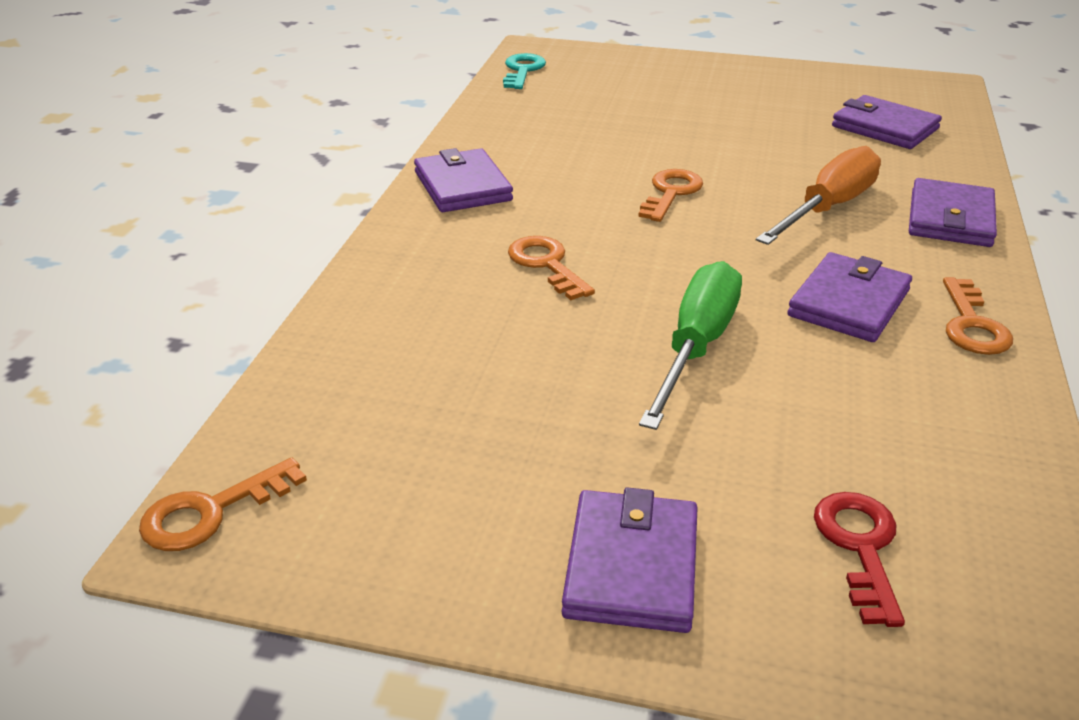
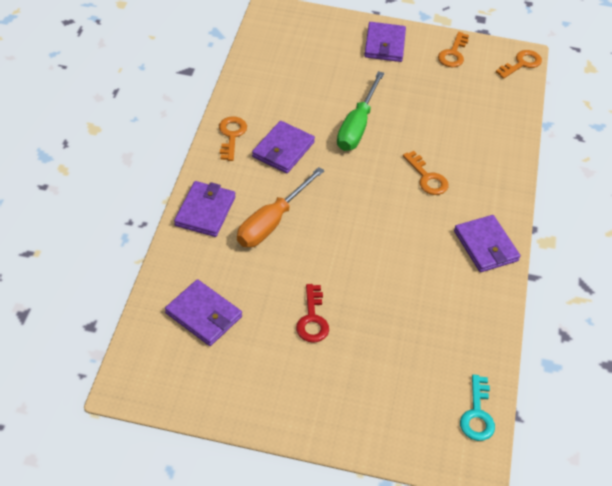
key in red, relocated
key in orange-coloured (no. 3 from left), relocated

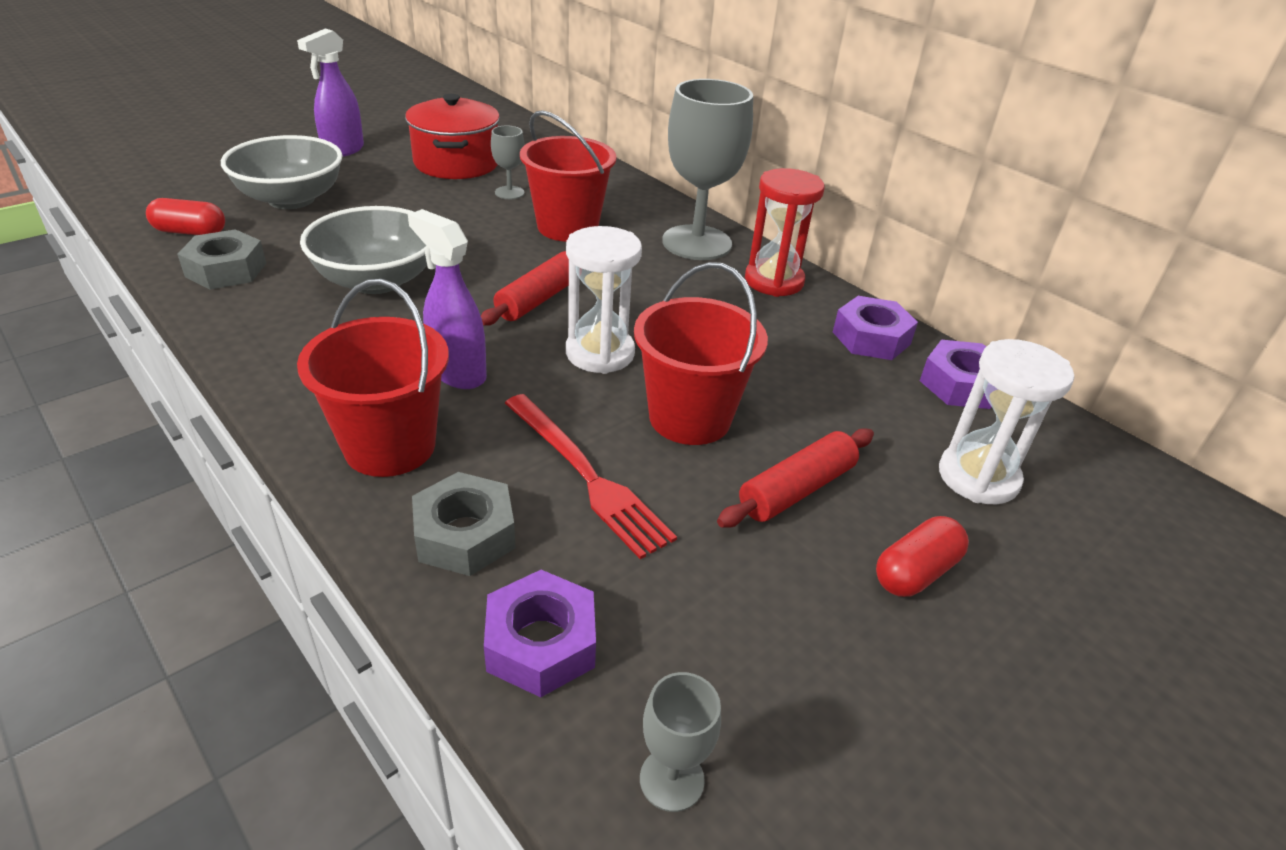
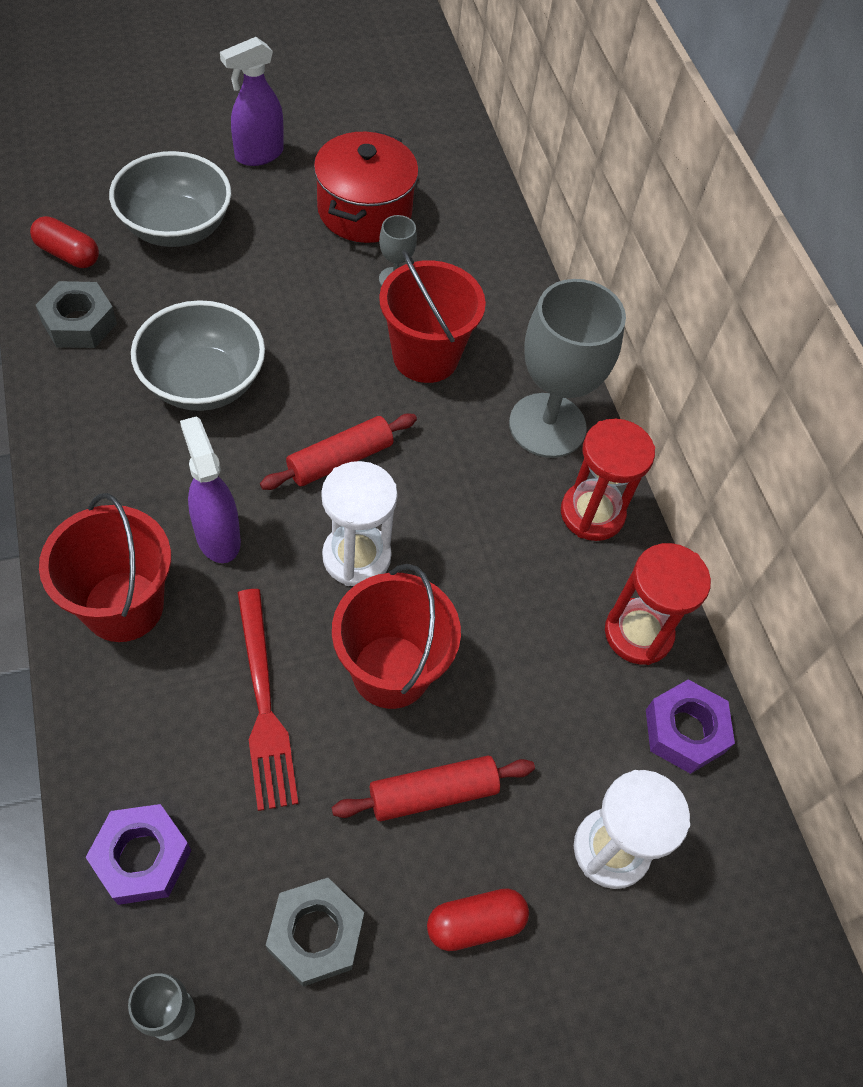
hex nut in ash-grey (no. 2 from left), relocated
hex nut in royal purple (no. 2 from left) → sand timer in red (no. 2 from left)

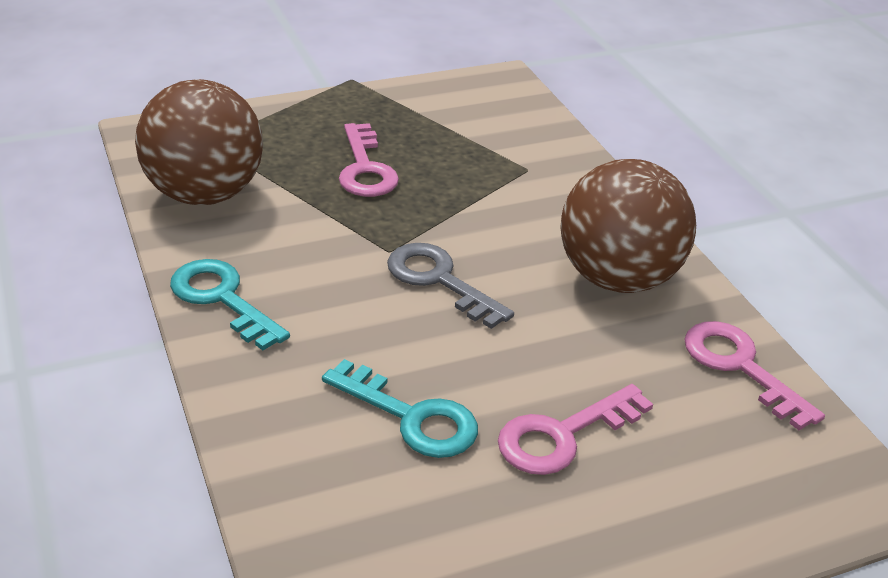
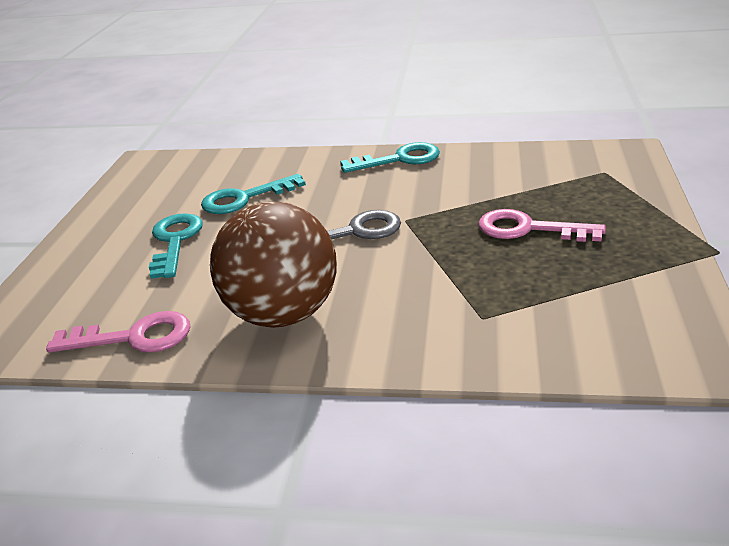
key in pink (no. 2 from left) → key in teal (no. 1 from left)
ball in brown (no. 1 from left) → -

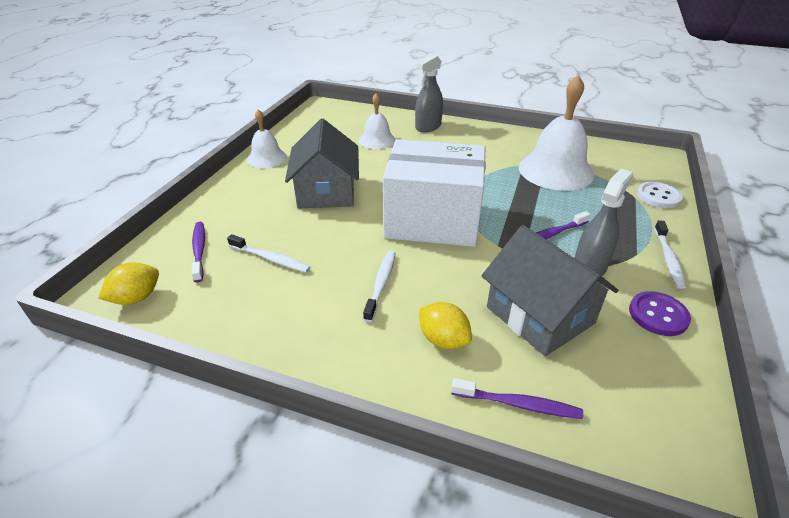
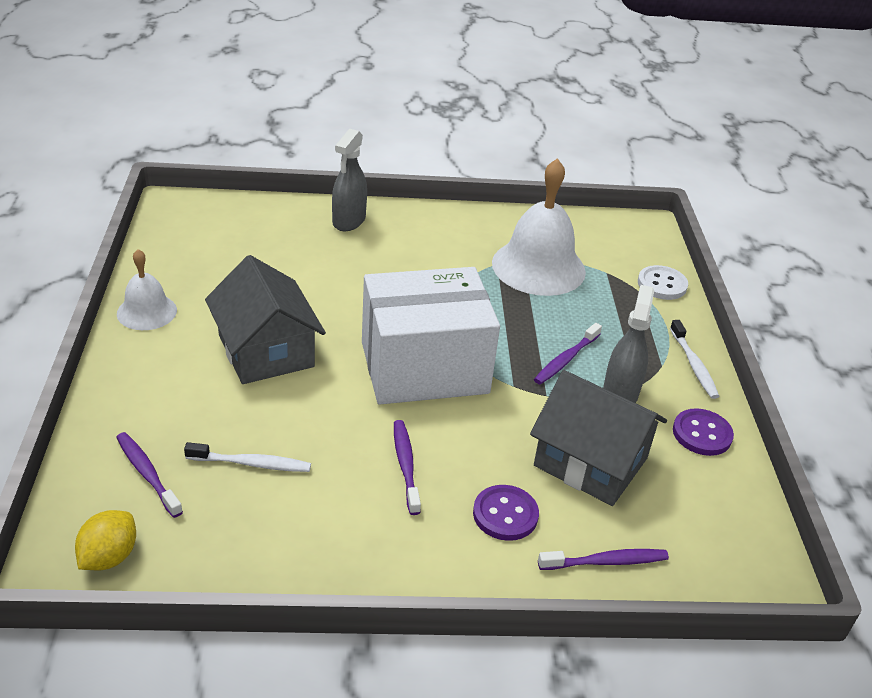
toothbrush in snow-white (no. 2 from left) → toothbrush in royal purple (no. 2 from left)
toy lemon in golden (no. 2 from left) → button in royal purple (no. 1 from left)
bell in snow-white (no. 2 from left) → -

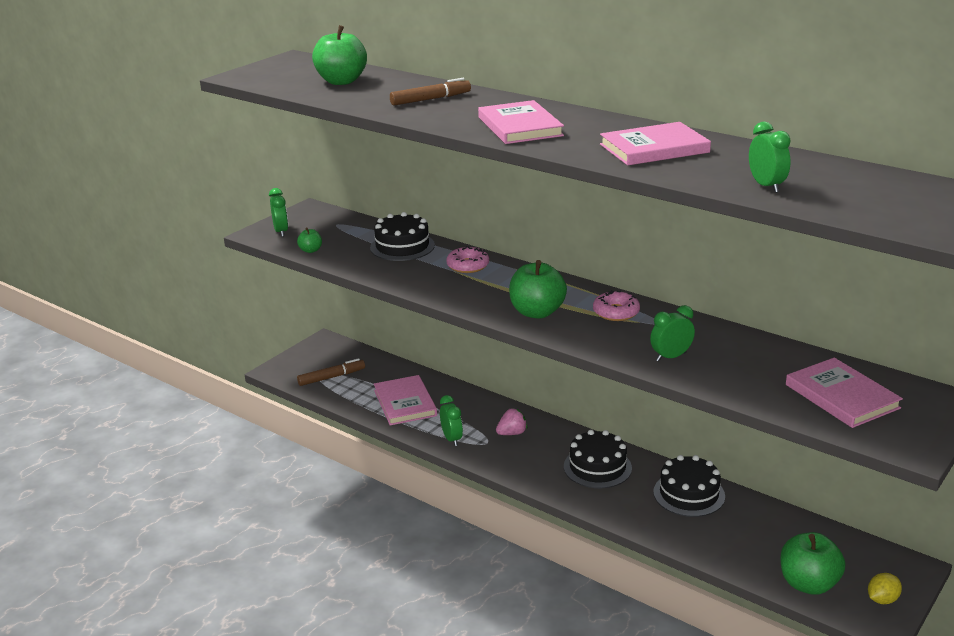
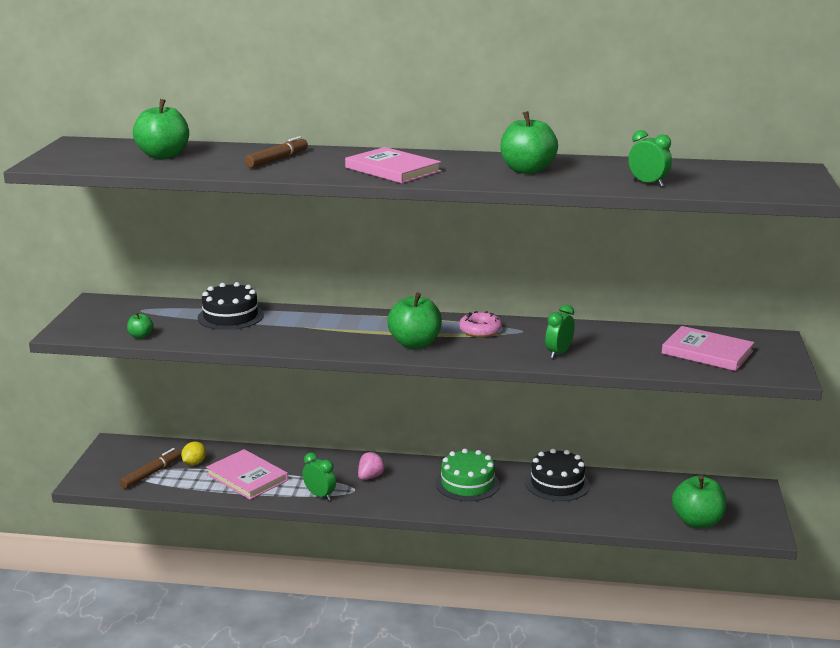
toy lemon in golden, relocated
gateau in ebony (no. 2 from left) → gateau in emerald
book in pink (no. 3 from left) → apple in emerald (no. 4 from left)
alarm clock in emerald (no. 1 from left) → -
donut in pink (no. 1 from left) → -

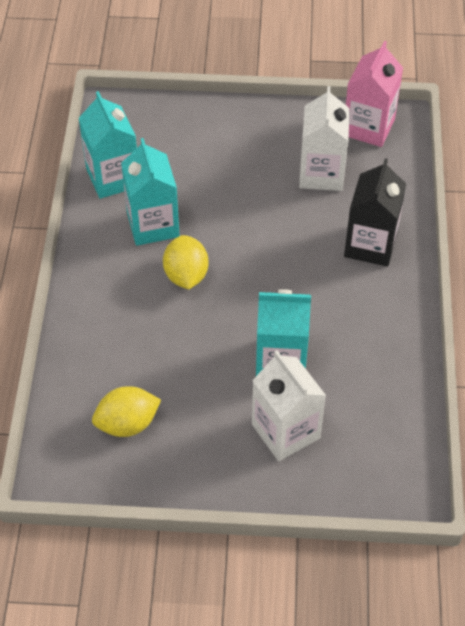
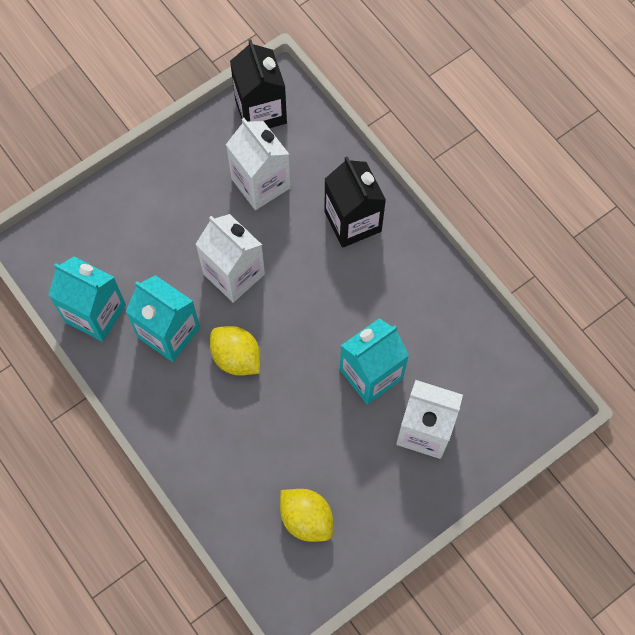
- → carton in snow-white (no. 1 from left)
carton in pink → carton in ebony (no. 1 from left)
toy lemon in golden (no. 1 from left in the first image) → toy lemon in golden (no. 2 from left), 75 degrees counterclockwise

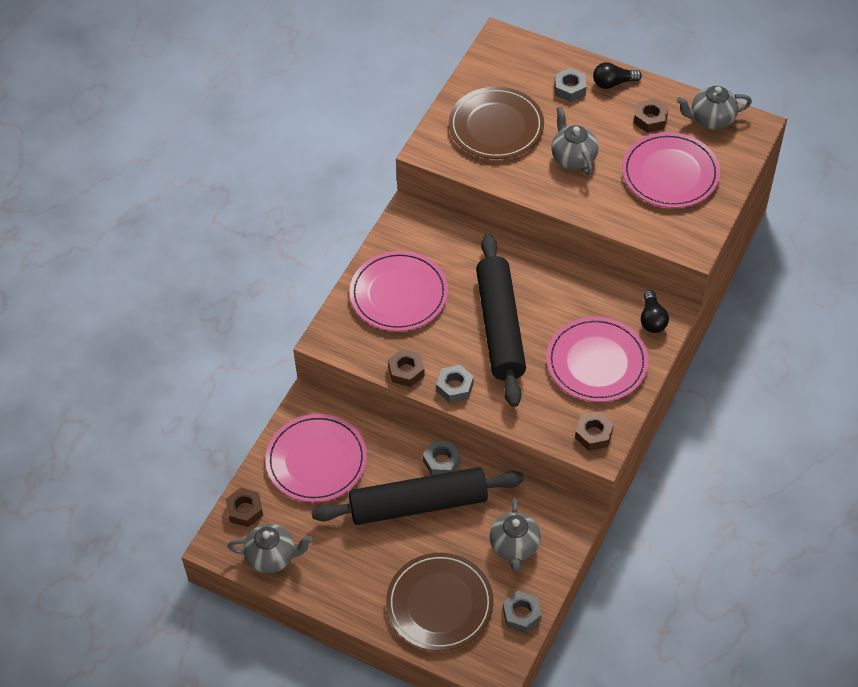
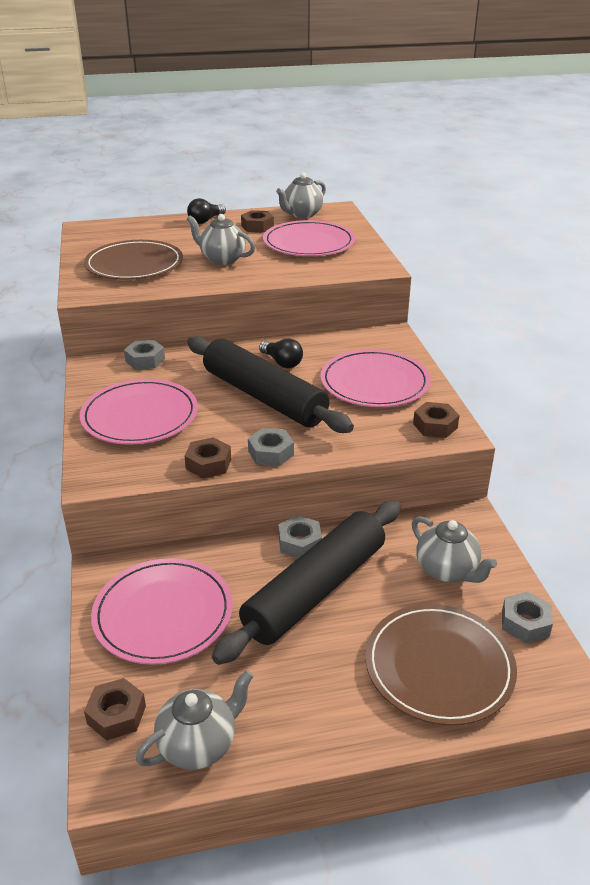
hex nut in ash-grey (no. 4 from left in the first image) → hex nut in ash-grey (no. 1 from left), relocated
lightbulb in ebony (no. 2 from left), relocated

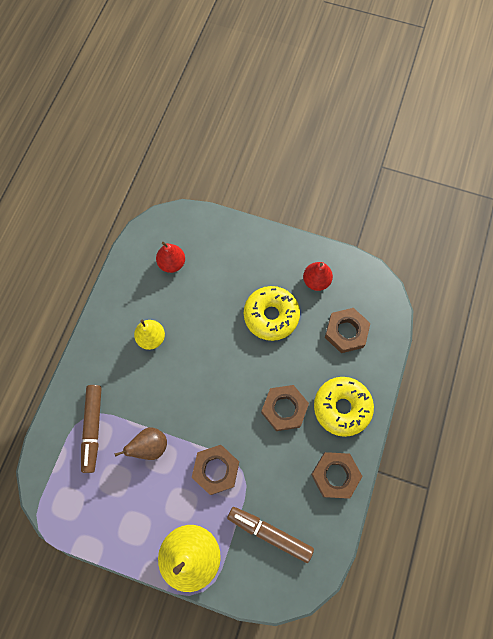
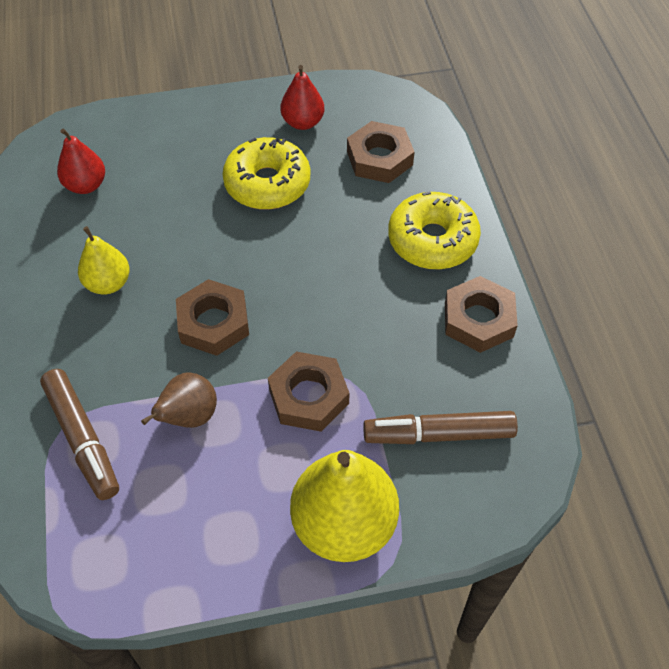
hex nut in brown (no. 2 from left in the first image) → hex nut in brown (no. 1 from left), relocated

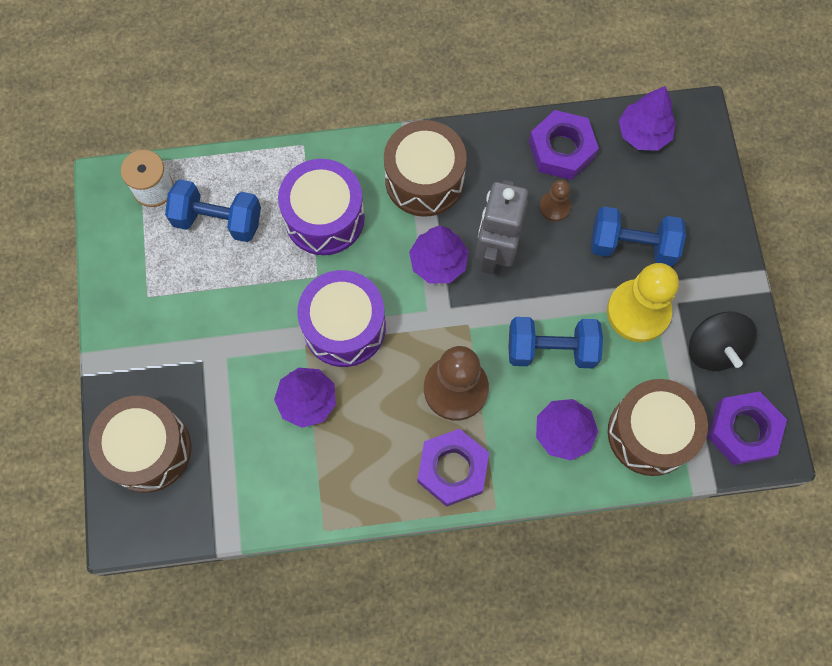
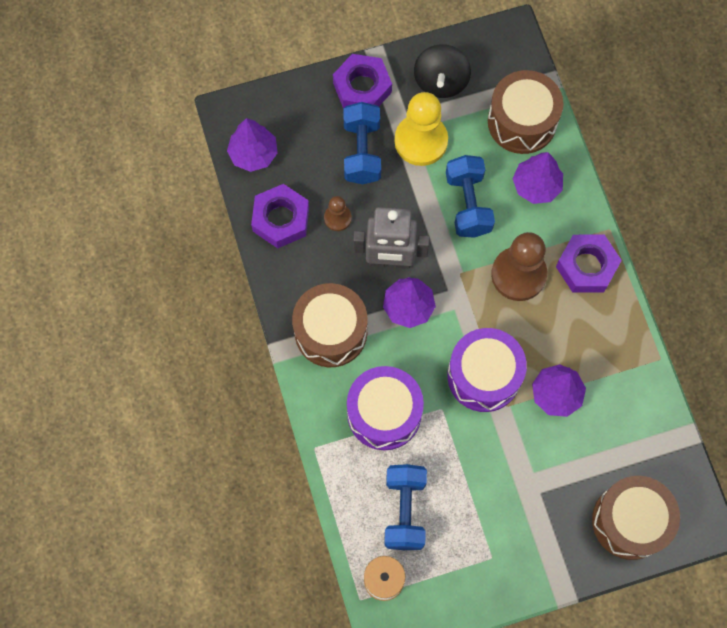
hex nut in royal purple (no. 3 from left in the first image) → hex nut in royal purple (no. 2 from left), relocated
whirligig in ebony, 120 degrees clockwise

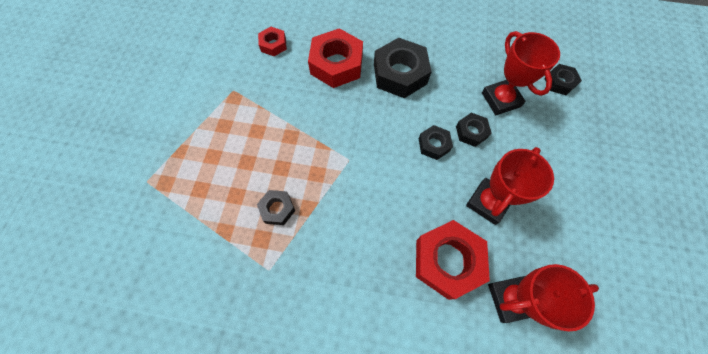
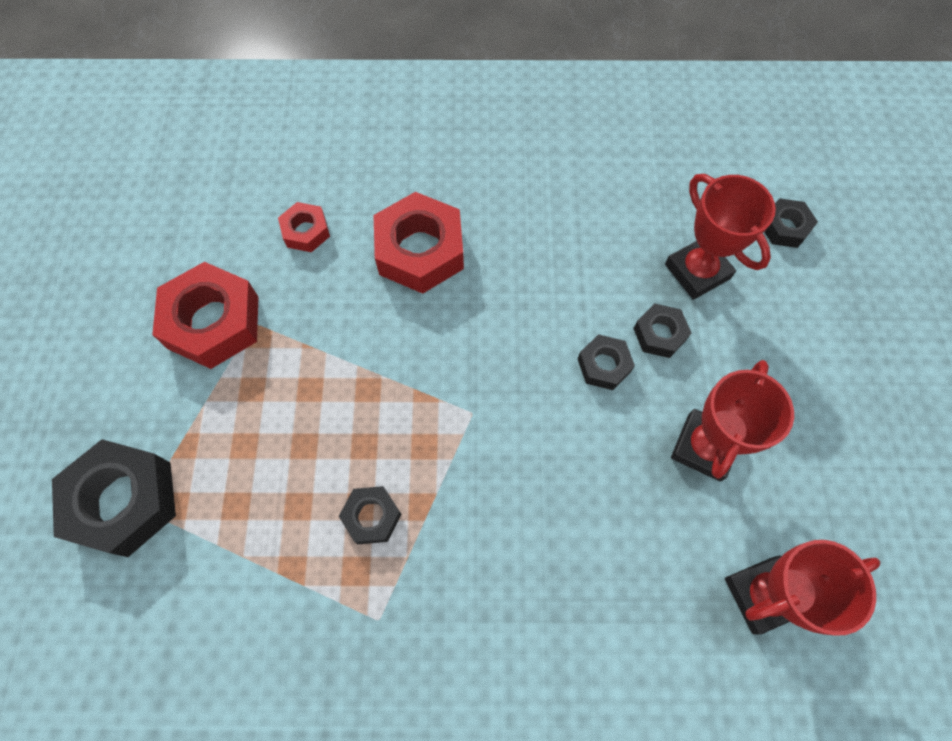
hex nut in ebony (no. 2 from left in the first image) → hex nut in ebony (no. 1 from left), relocated
hex nut in red (no. 3 from left in the first image) → hex nut in red (no. 1 from left), relocated

